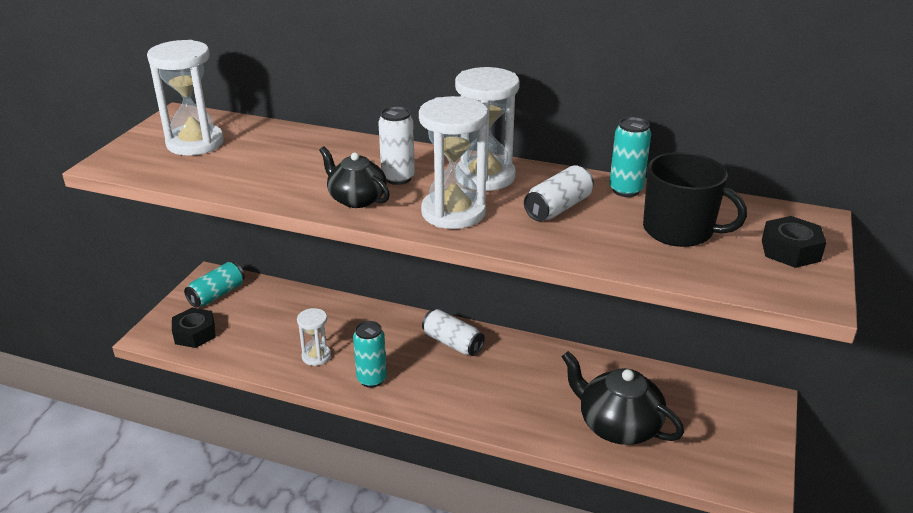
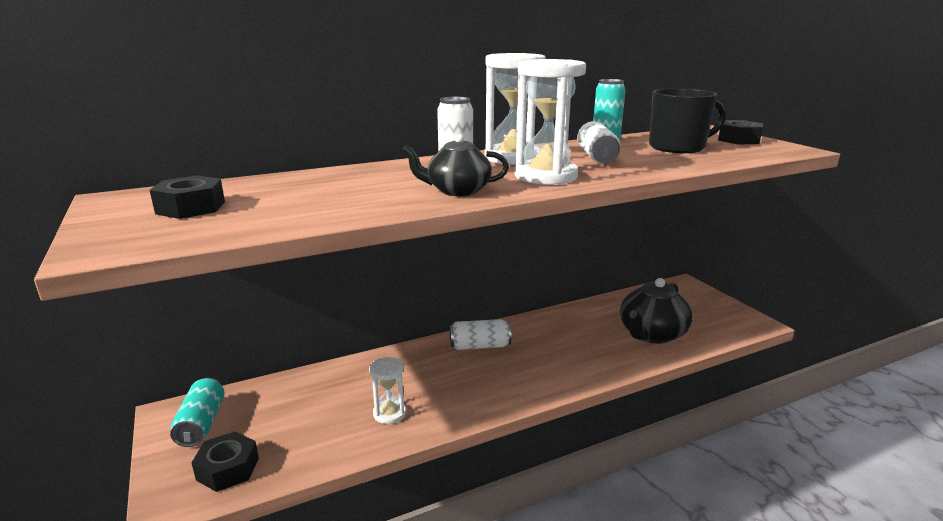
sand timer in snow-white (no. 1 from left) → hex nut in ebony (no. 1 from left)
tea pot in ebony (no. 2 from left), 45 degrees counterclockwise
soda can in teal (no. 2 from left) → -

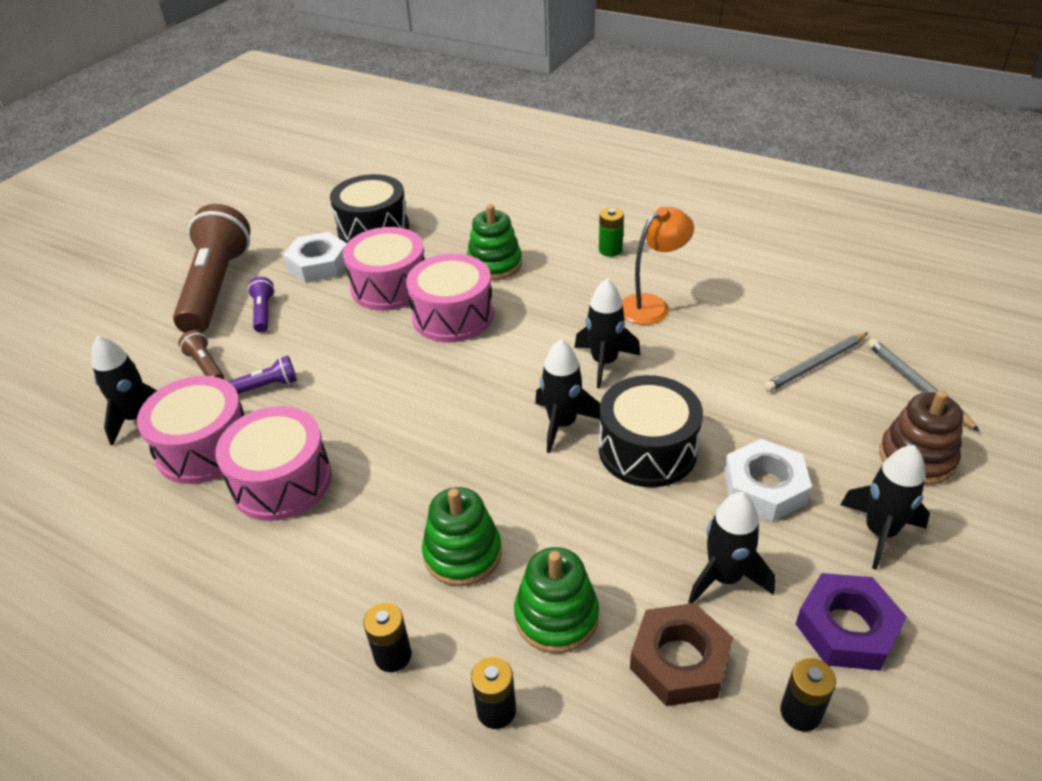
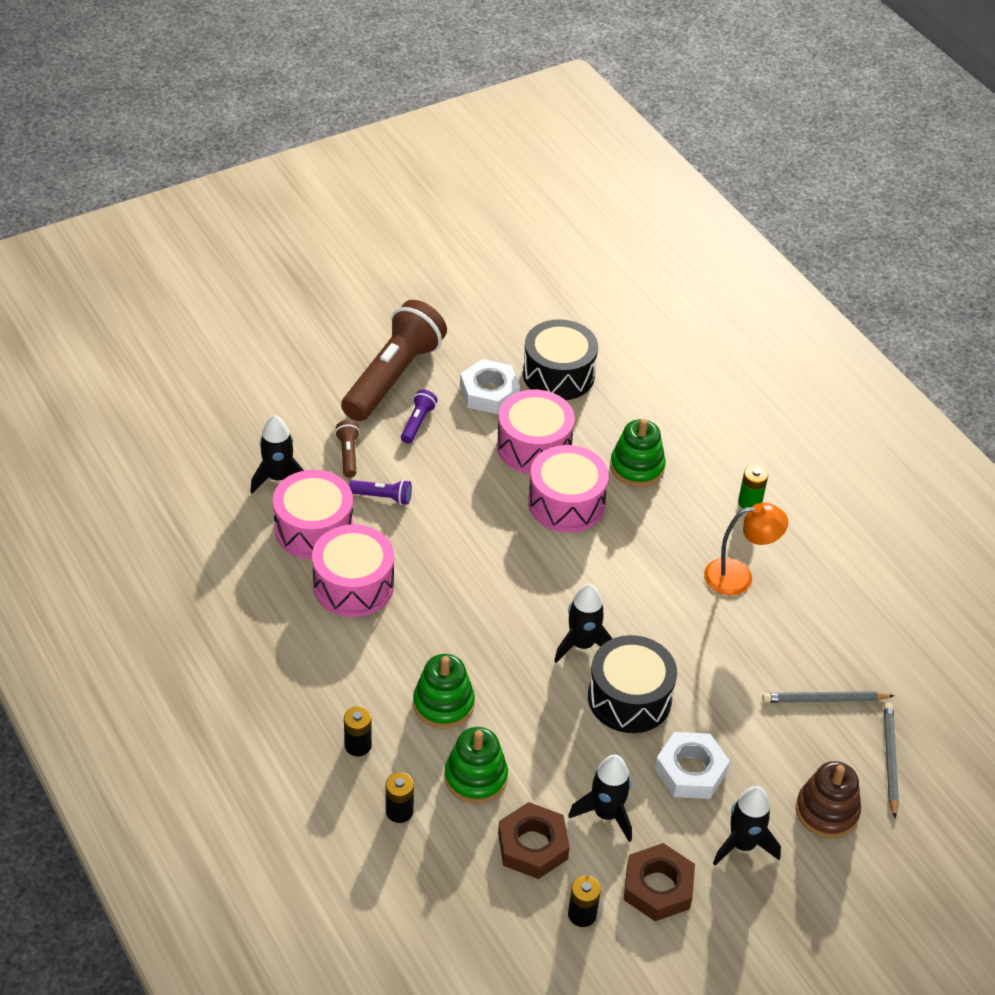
hex nut in royal purple → hex nut in brown (no. 2 from left)
spaceship in ebony (no. 3 from left) → -

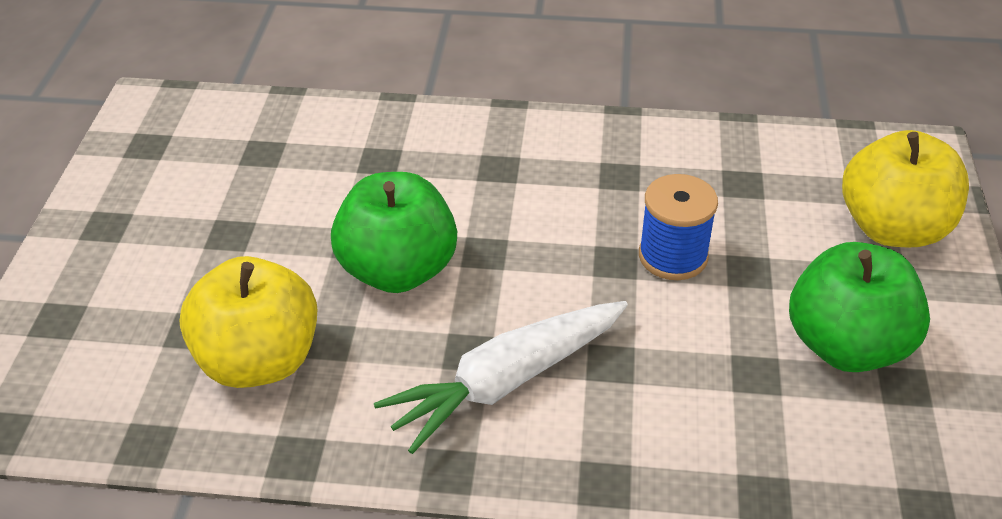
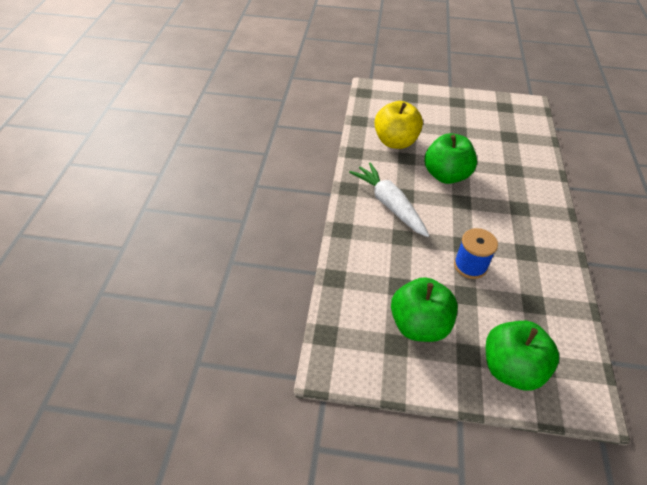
apple in golden (no. 2 from left) → apple in emerald (no. 3 from left)

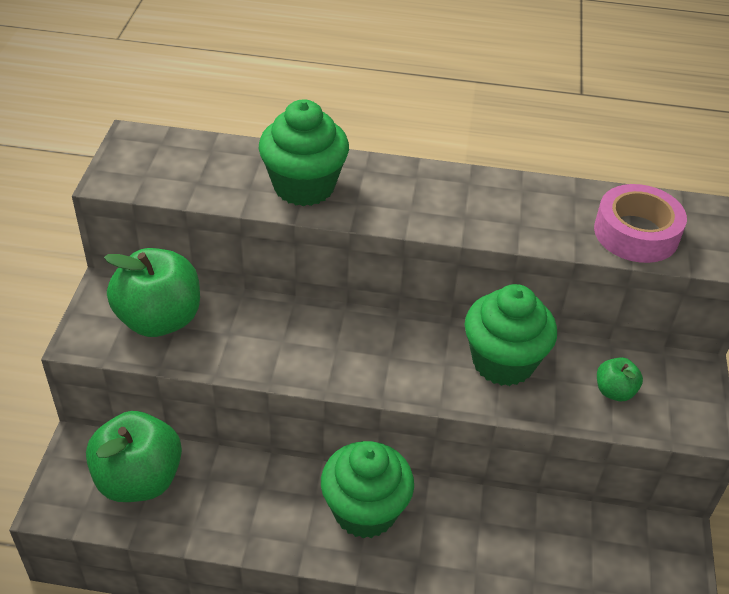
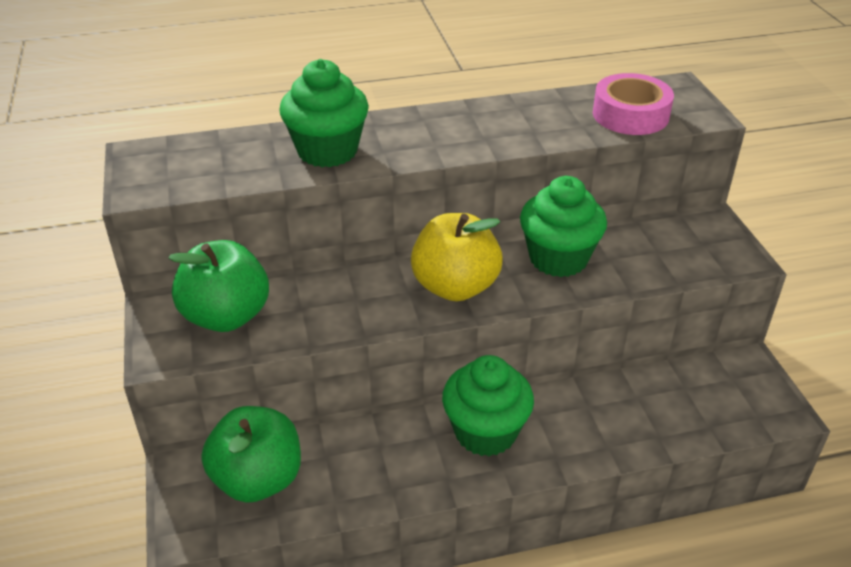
- → apple in golden
apple in emerald (no. 3 from left) → -

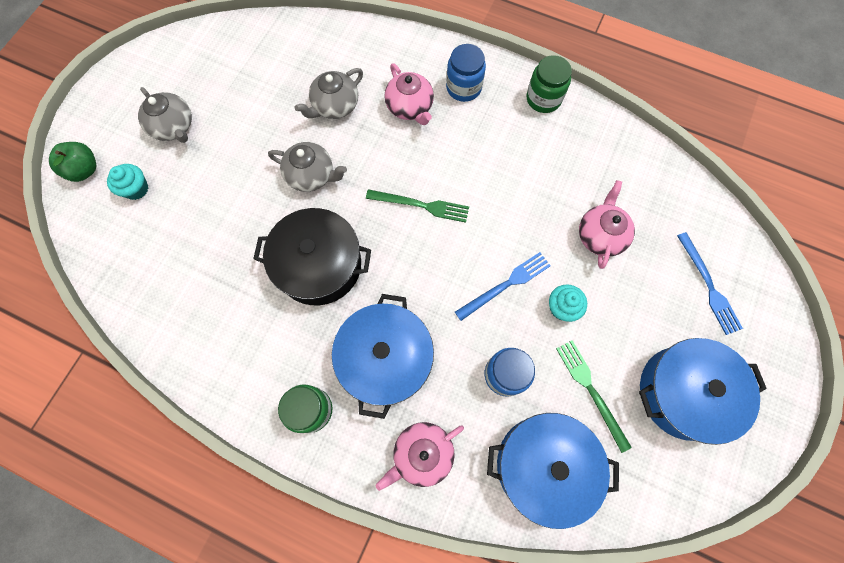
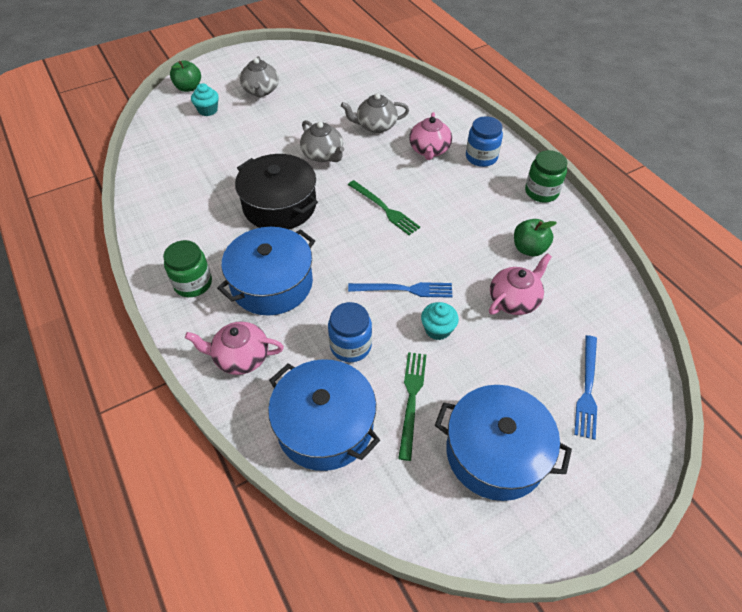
- → apple in emerald (no. 2 from left)

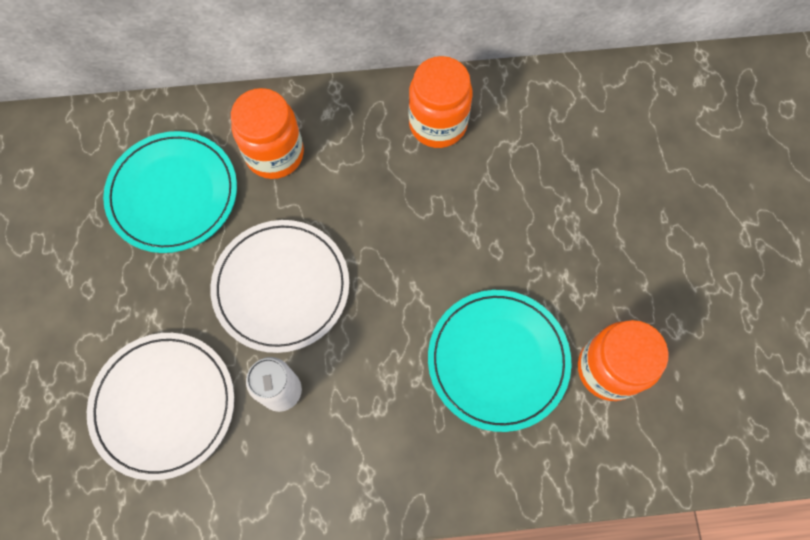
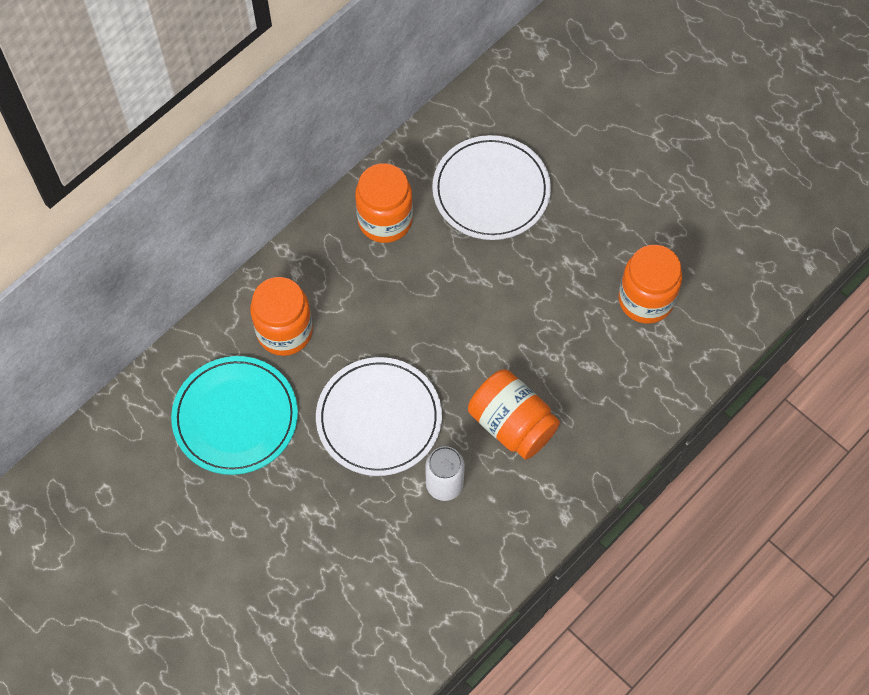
dinner plate in snow-white (no. 1 from left in the first image) → dinner plate in snow-white (no. 2 from left), relocated
- → preserve jar in orange-coloured (no. 3 from left)
dinner plate in teal (no. 2 from left) → -

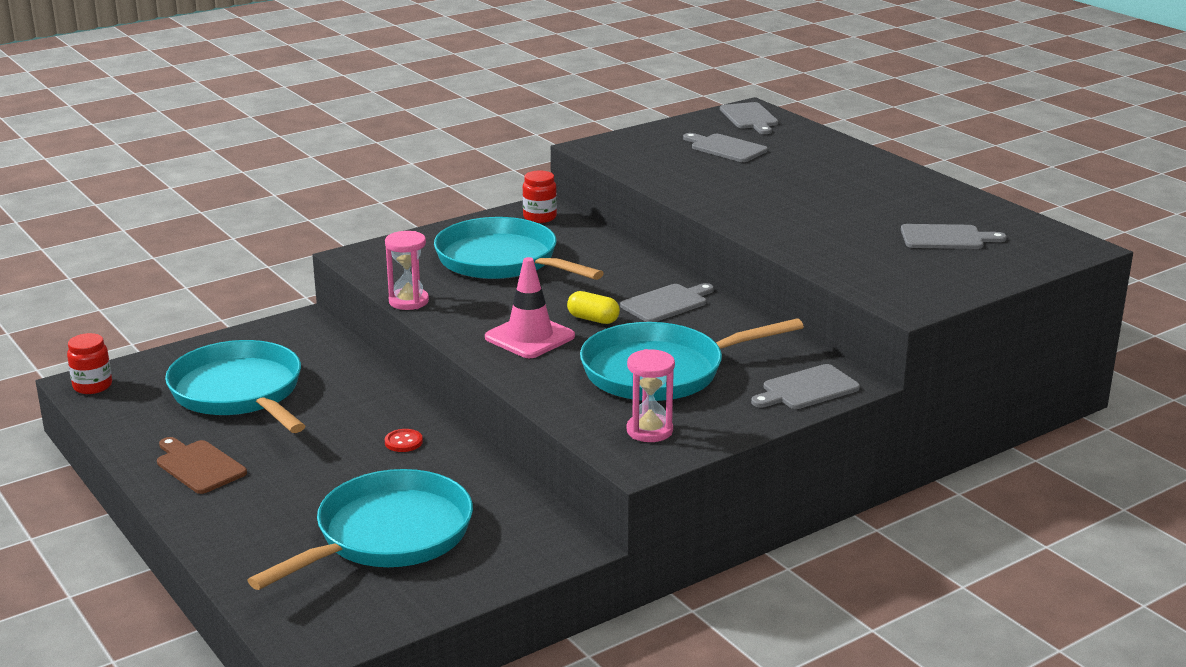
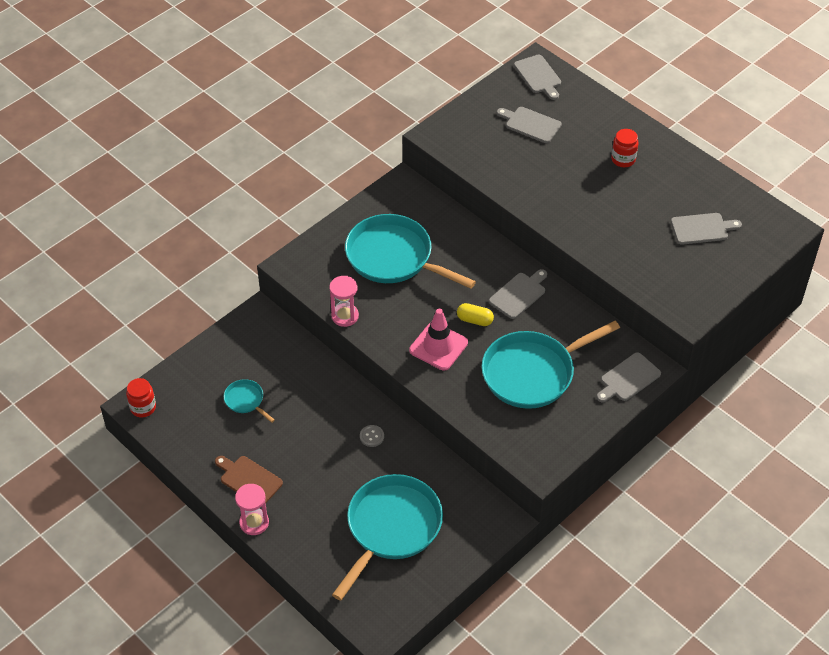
skillet in teal (no. 1 from left), x0.44
sand timer in pink (no. 2 from left in the first image) → sand timer in pink (no. 1 from left), relocated
button in red → button in ash-grey
preserve jar in red (no. 2 from left), relocated

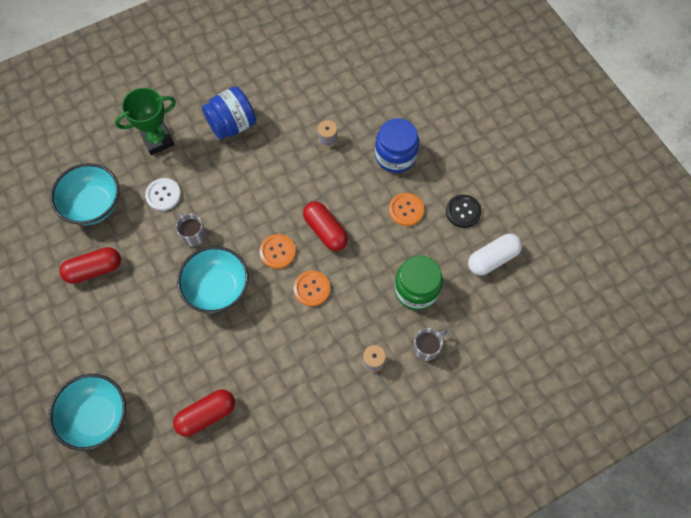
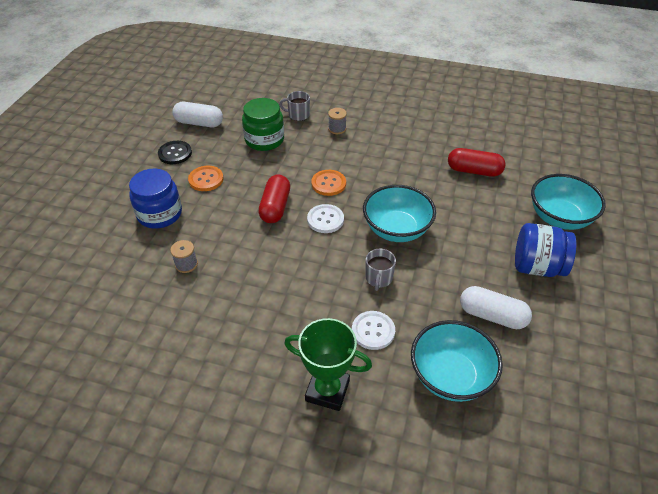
button in orange-coloured (no. 1 from left) → button in snow-white (no. 1 from left)
pill shape in red (no. 1 from left) → pill shape in snow-white (no. 2 from left)
preserve jar in royal blue (no. 1 from left in the first image) → preserve jar in royal blue (no. 2 from left), relocated

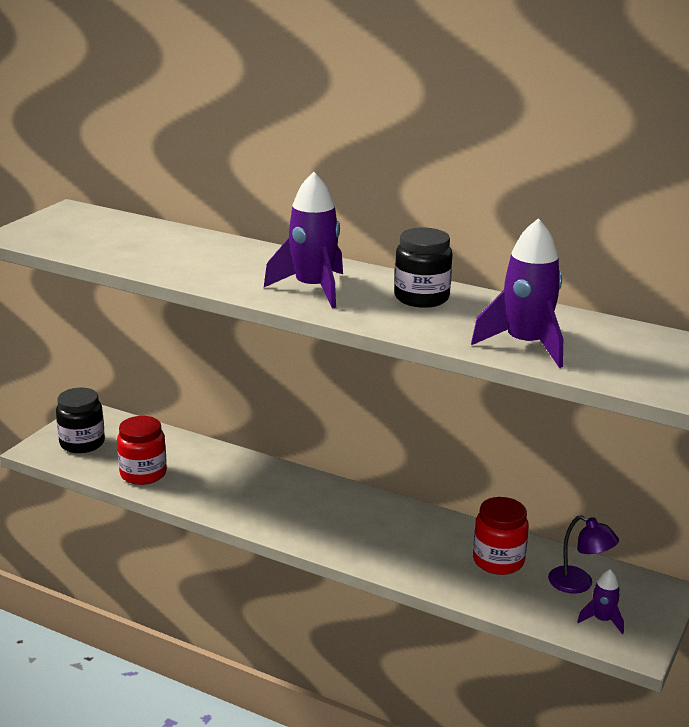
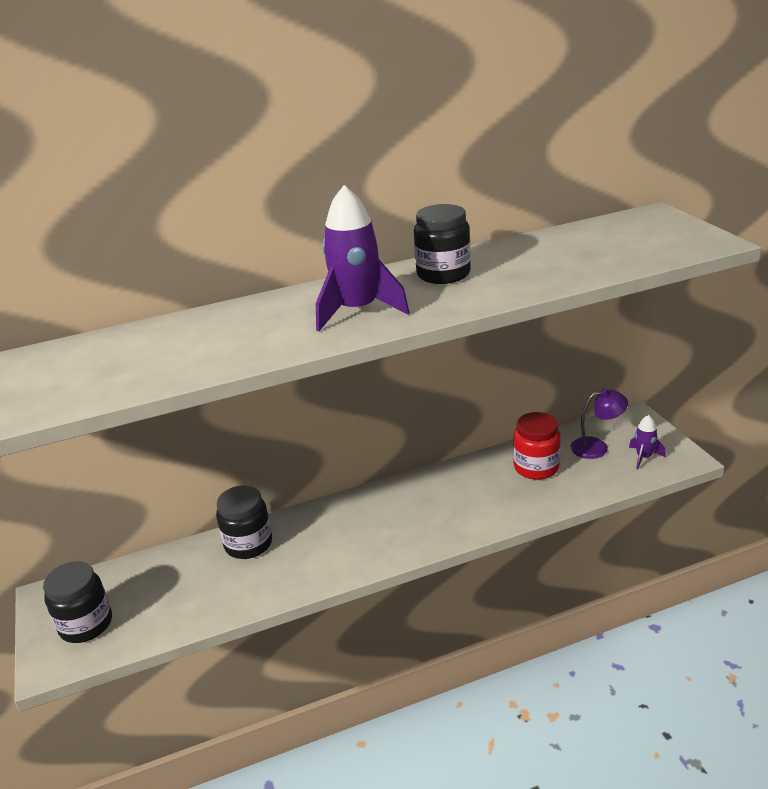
- → preserve jar in ebony (no. 2 from left)
preserve jar in red (no. 1 from left) → -
spaceship in royal purple (no. 2 from left) → -

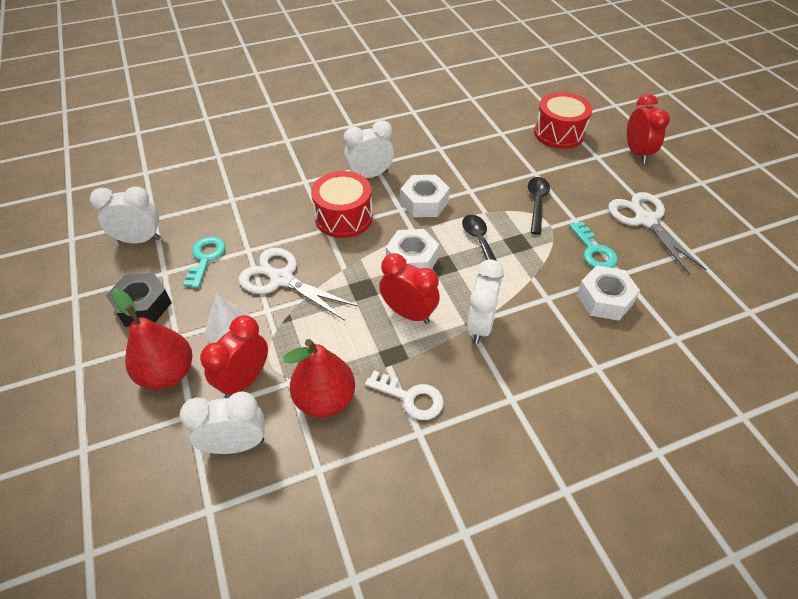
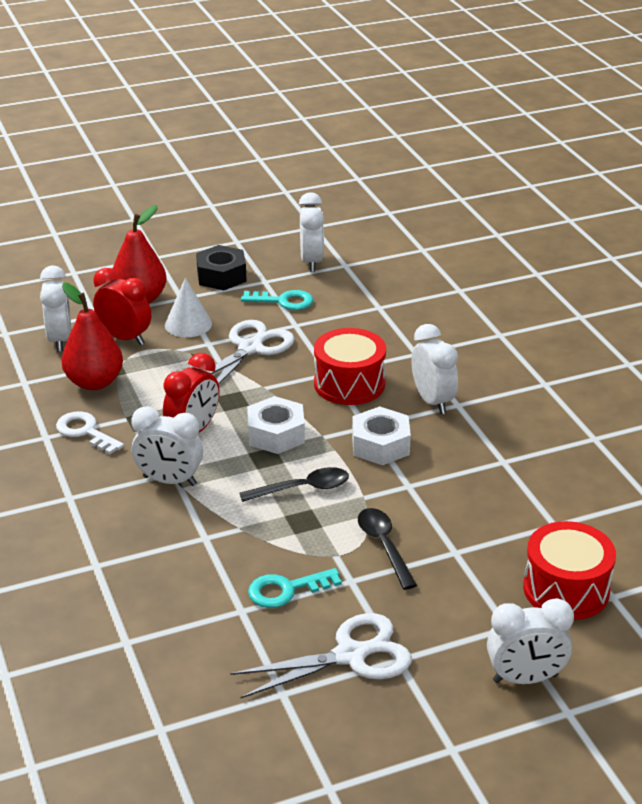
key in snow-white, 105 degrees clockwise
teaspoon in ebony (no. 2 from left), 120 degrees counterclockwise
alarm clock in red (no. 3 from left) → alarm clock in snow-white (no. 5 from left)
hex nut in snow-white (no. 3 from left) → -

